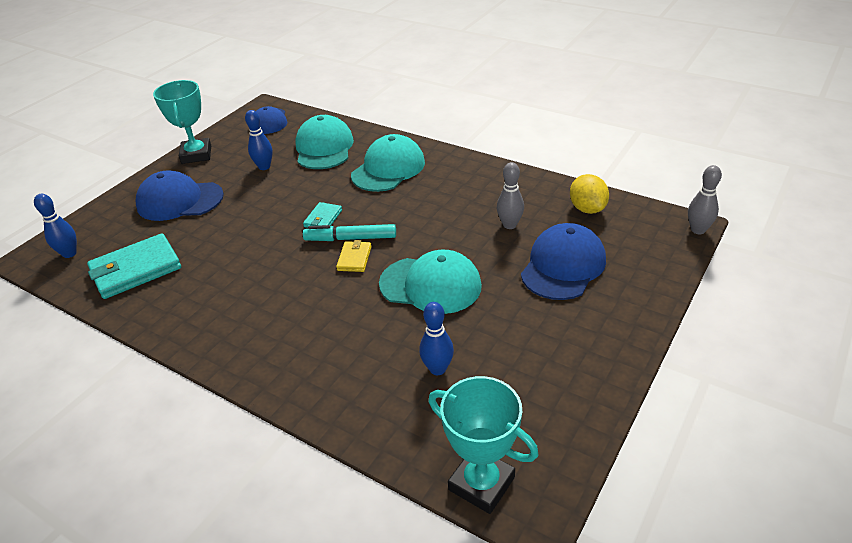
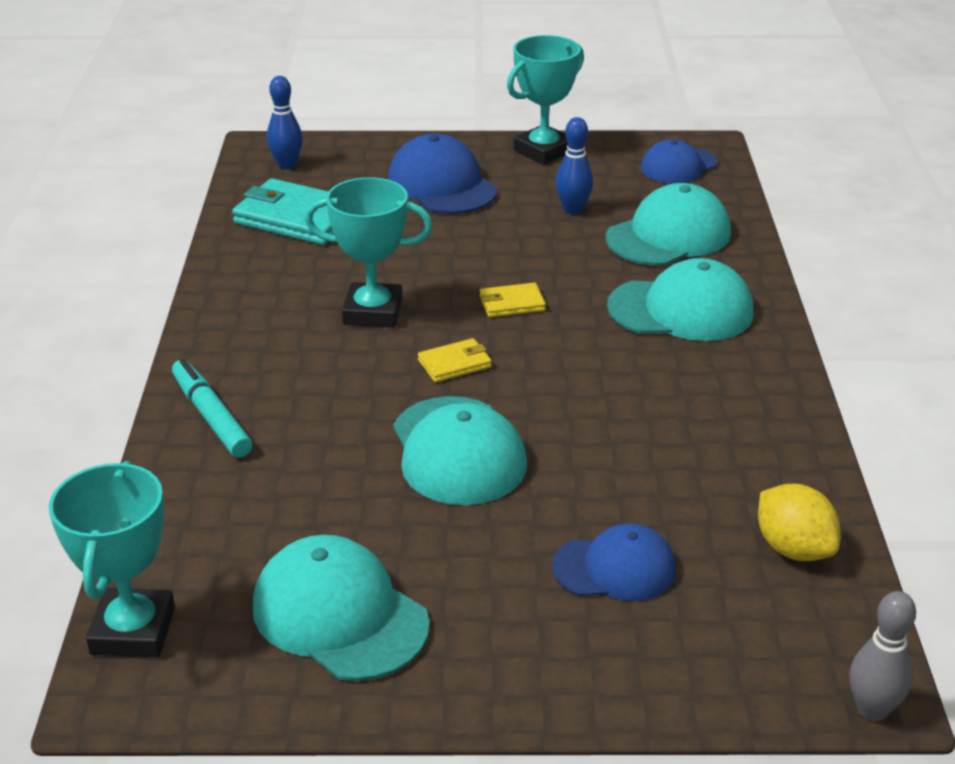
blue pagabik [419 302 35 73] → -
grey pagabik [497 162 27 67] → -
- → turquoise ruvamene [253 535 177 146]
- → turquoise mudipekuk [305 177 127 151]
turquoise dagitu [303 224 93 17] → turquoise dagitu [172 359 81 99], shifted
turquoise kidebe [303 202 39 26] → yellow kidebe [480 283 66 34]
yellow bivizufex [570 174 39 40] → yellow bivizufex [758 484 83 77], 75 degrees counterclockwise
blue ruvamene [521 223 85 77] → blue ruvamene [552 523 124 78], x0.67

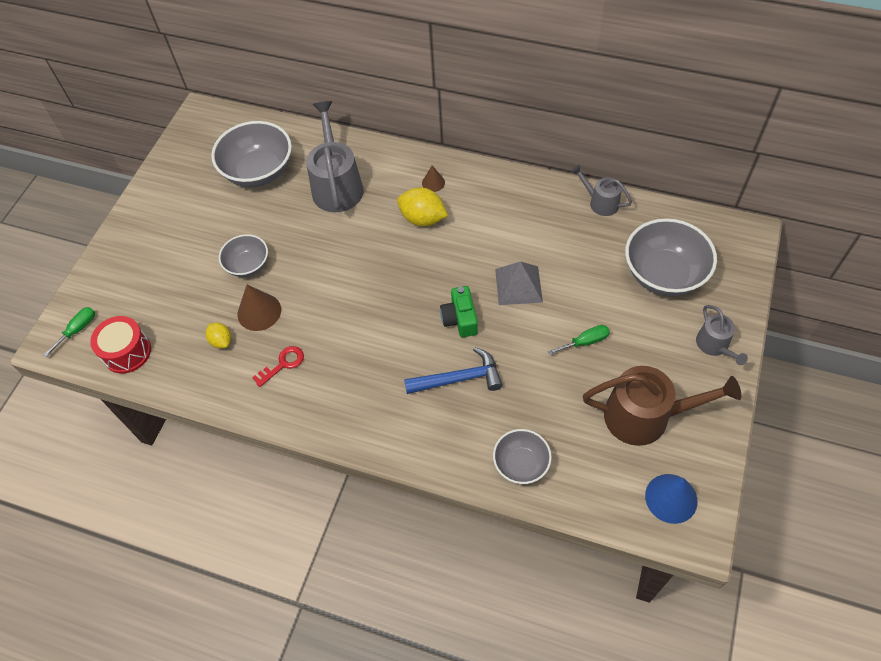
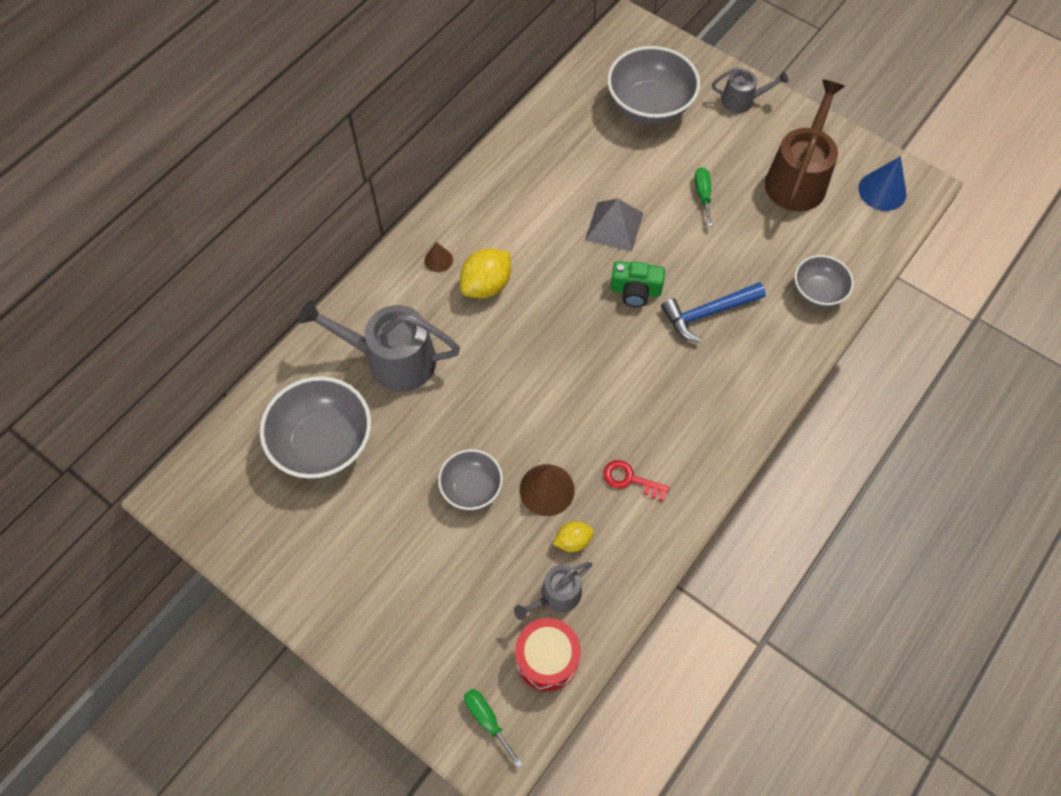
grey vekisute [571 165 61 51] → grey vekisute [514 562 79 58], shifted
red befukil [252 346 52 41] → red befukil [603 460 66 41], 45 degrees counterclockwise
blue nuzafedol [404 347 99 47] → blue nuzafedol [661 282 105 61], 120 degrees counterclockwise

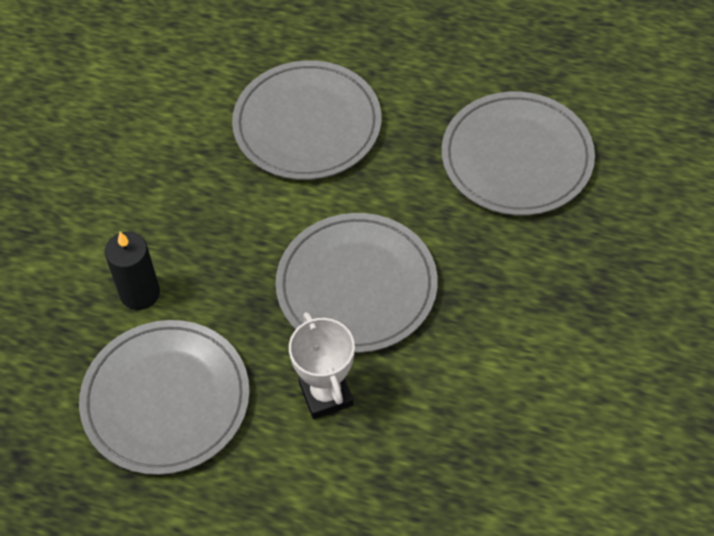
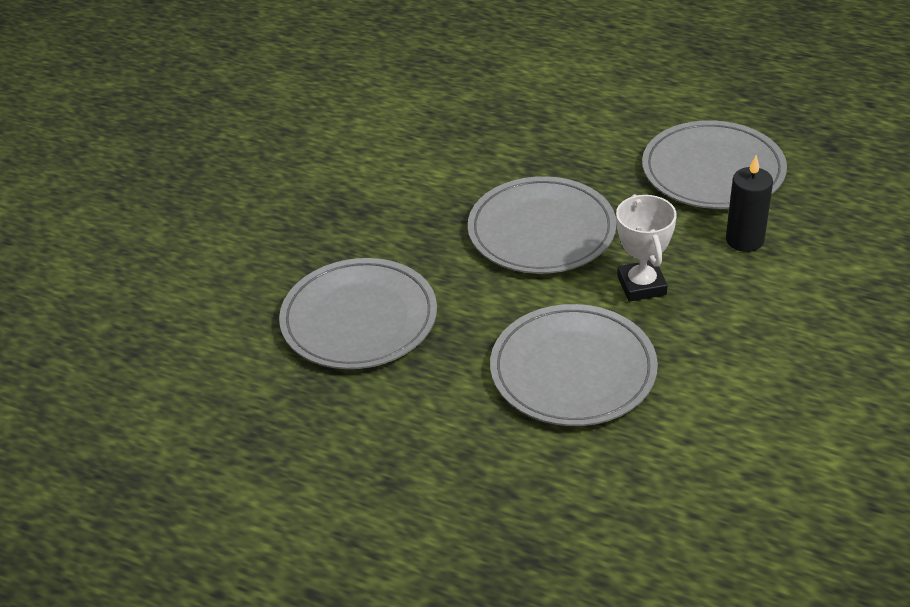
white mudipekuk [289 312 66 107] → white mudipekuk [616 194 61 108], shifted

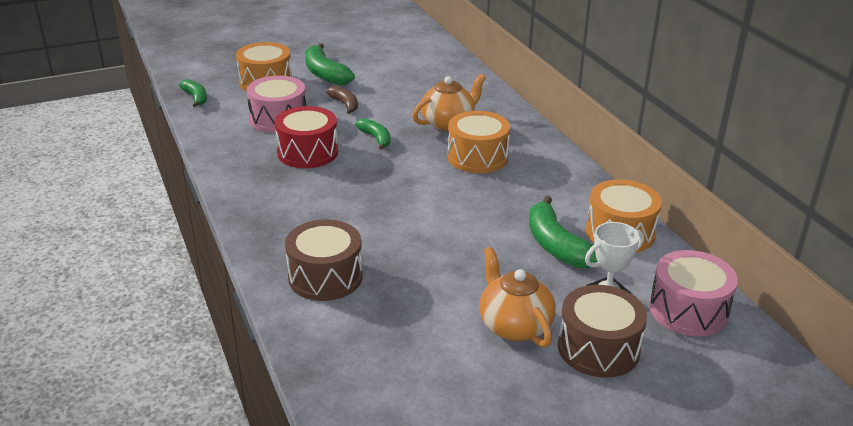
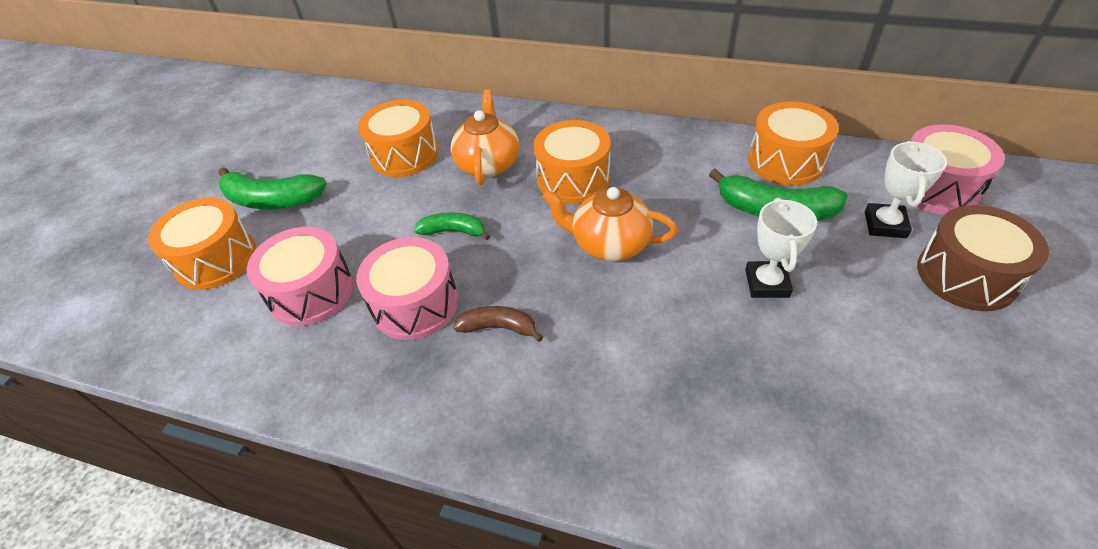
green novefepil [179 79 28 28] → -
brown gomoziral [285 220 78 81] → -
- → orange gomoziral [358 100 81 77]
- → white mudipekuk [745 198 72 100]
brown novefepil [326 86 32 28] → brown novefepil [453 306 90 36], shifted
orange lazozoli [479 247 77 100] → orange lazozoli [542 187 136 74], shifted
red gomoziral [275 106 63 62] → pink gomoziral [356 237 102 103]

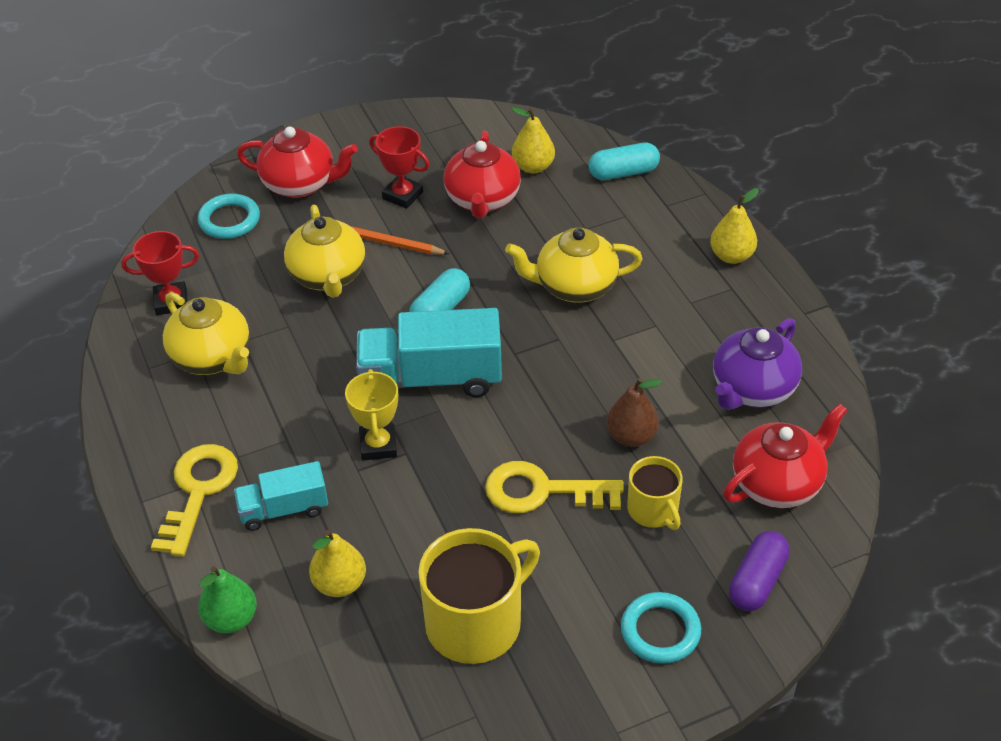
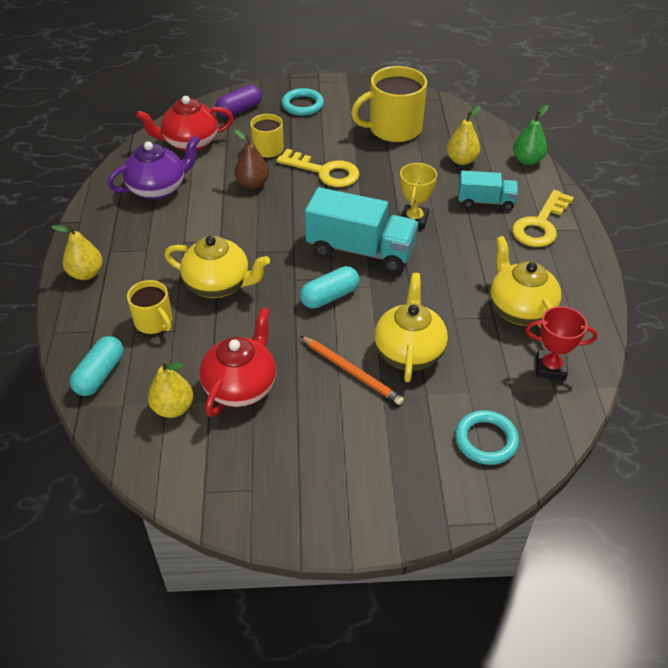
red lazozoli [237 126 121 72] → -
red mudipekuk [369 126 60 83] → -
- → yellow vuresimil [127 280 45 54]
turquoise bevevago [589 143 71 37] → turquoise bevevago [70 336 54 60], 75 degrees counterclockwise

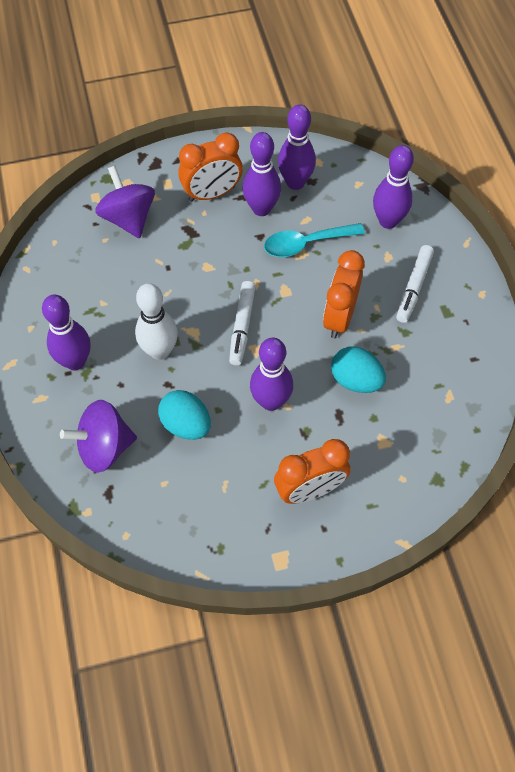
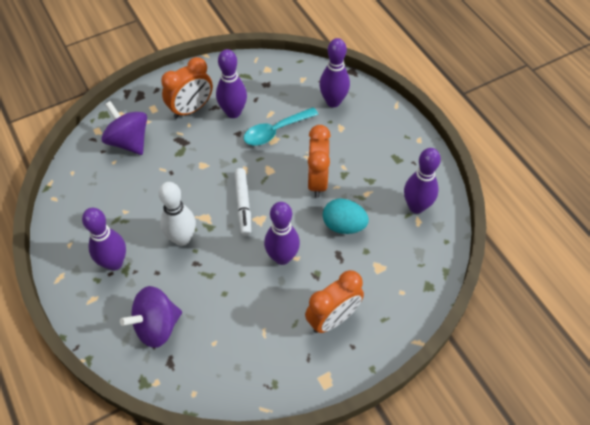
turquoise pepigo [158 390 53 50] → -
white dagitu [396 245 38 78] → -
purple pagabik [278 104 38 86] → purple pagabik [404 148 37 65], shifted

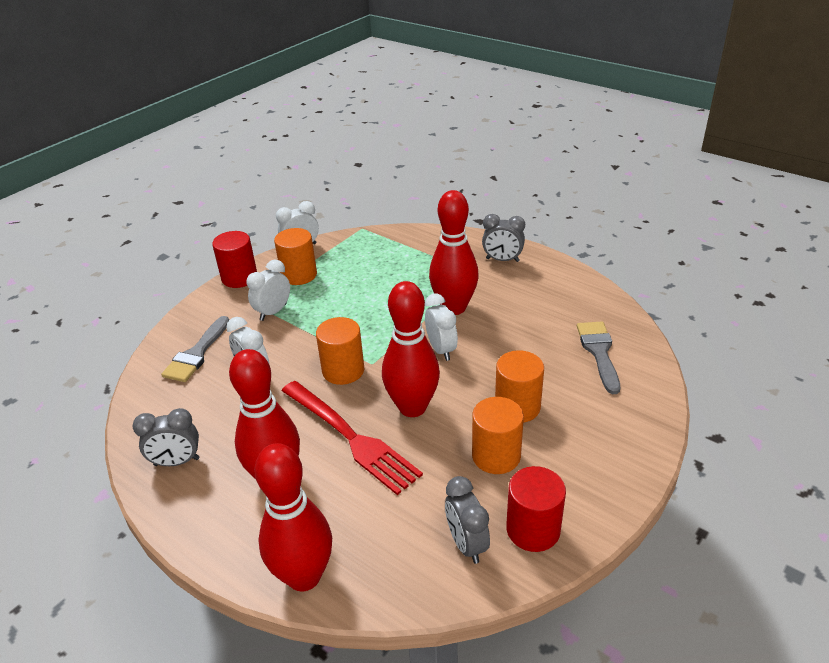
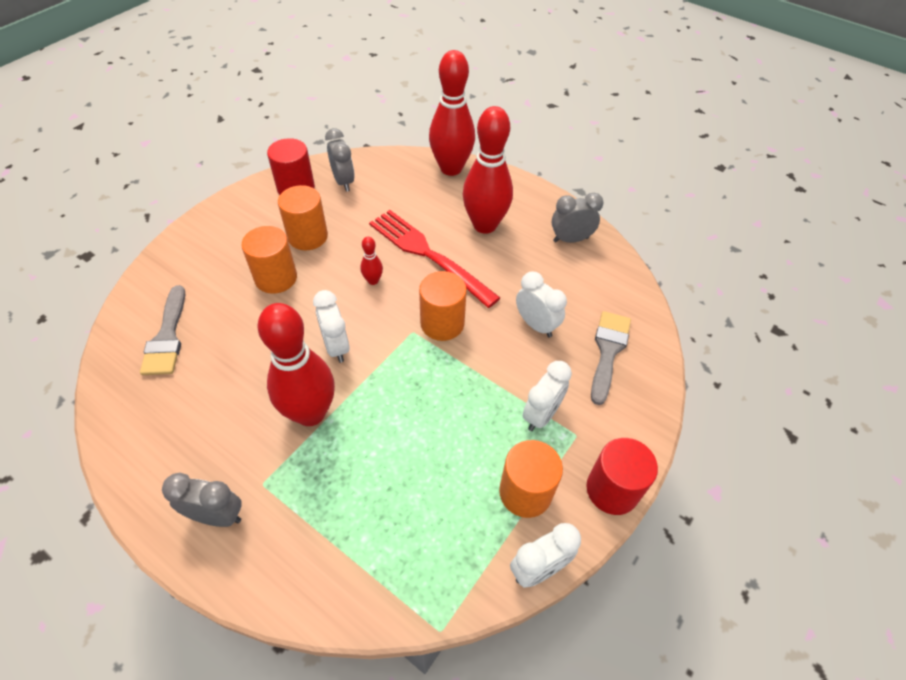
red pagabik [382 281 58 136] → red pagabik [360 237 23 48], x0.42

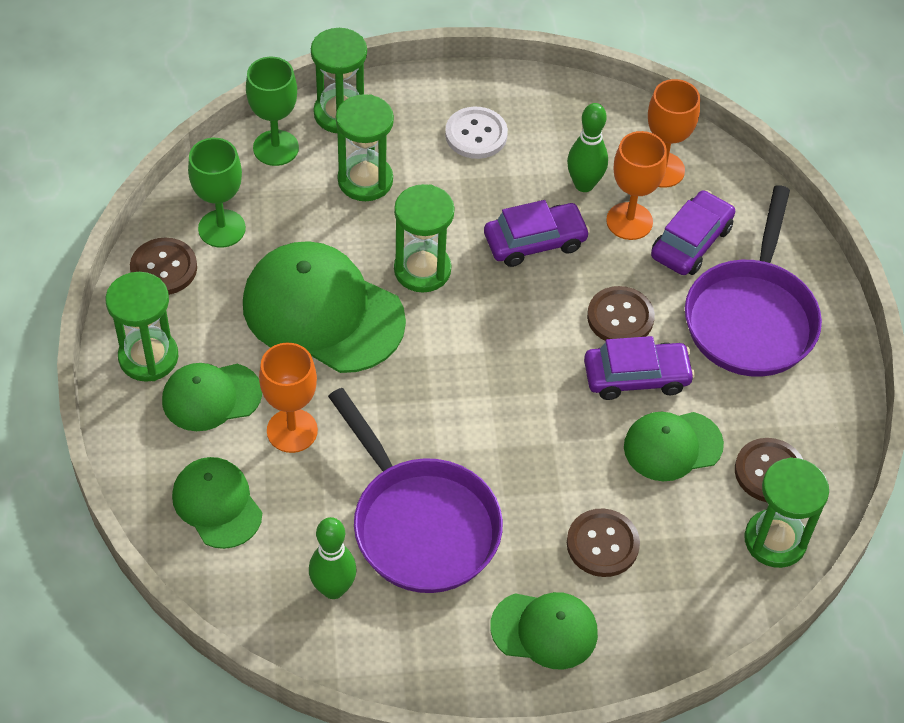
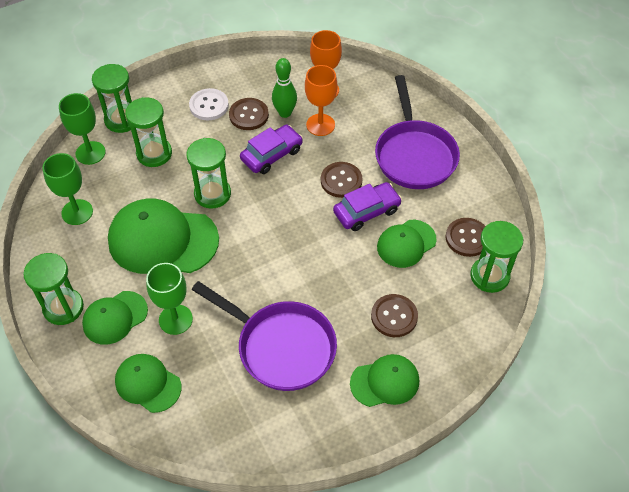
green pagabik [309 517 48 82] → -
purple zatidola [651 190 84 85] → -
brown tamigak [130 238 67 57] → brown tamigak [229 98 40 32], shifted
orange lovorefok [259 343 59 110] → green lovorefok [146 263 47 72]

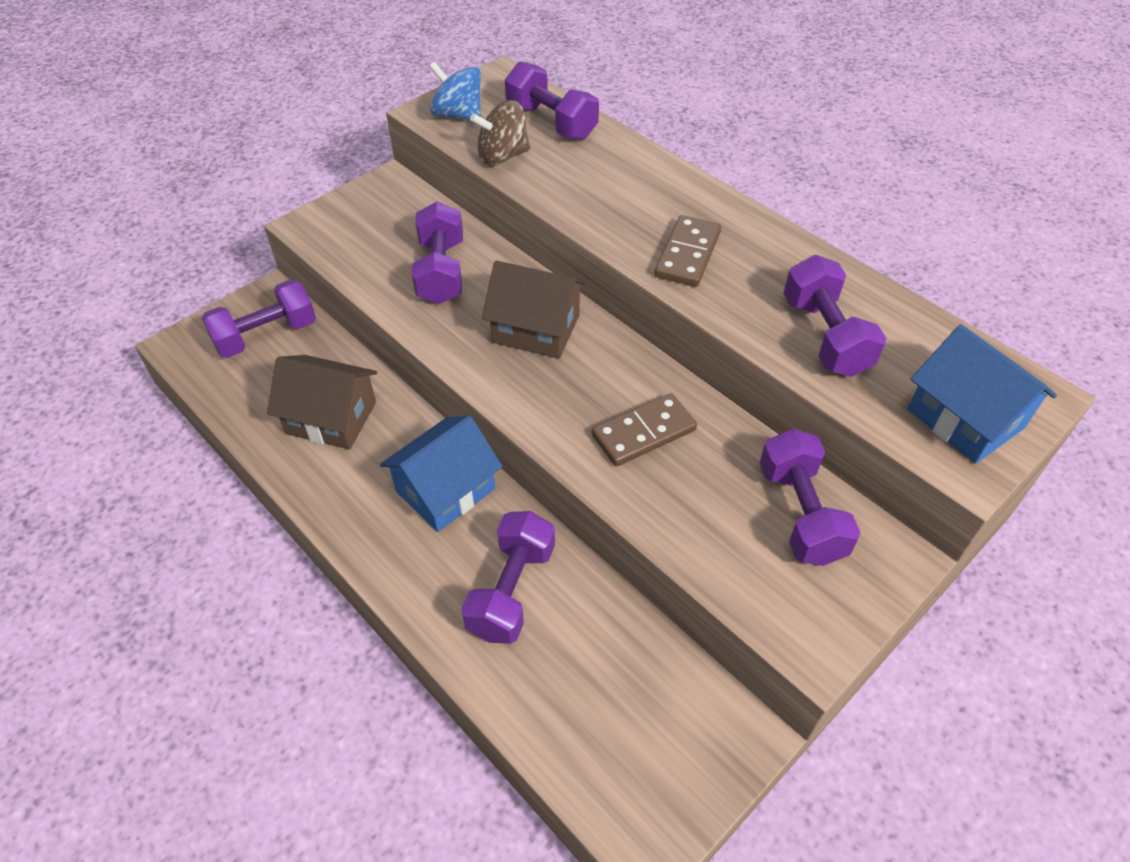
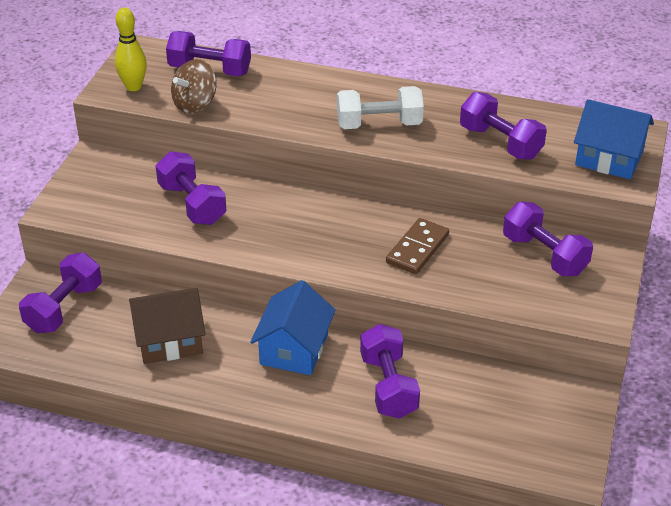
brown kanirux [482 260 105 99] → -
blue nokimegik [429 61 52 59] → yellow pagabik [115 7 32 84]
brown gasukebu [654 215 67 72] → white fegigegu [337 86 87 43]

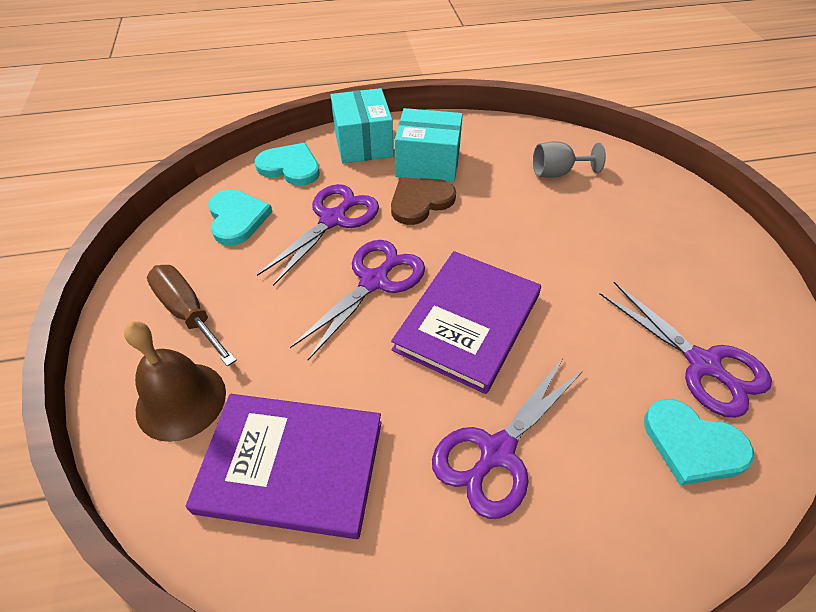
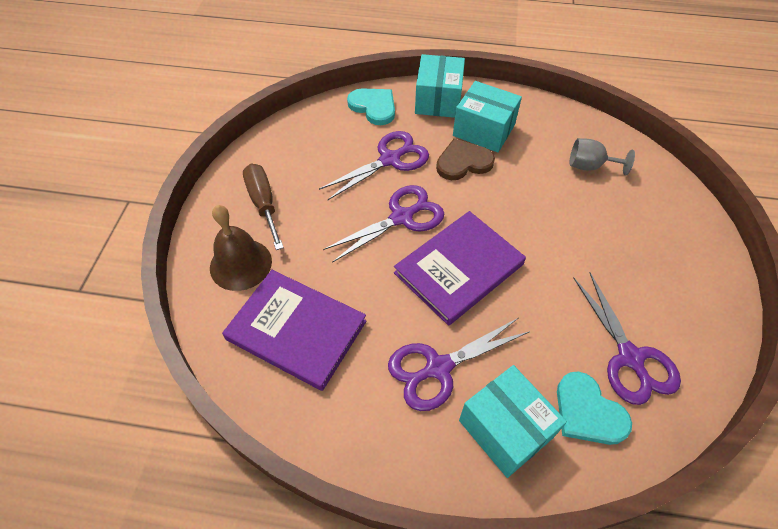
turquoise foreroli [208 189 65 56] → -
- → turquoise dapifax [459 365 108 113]

